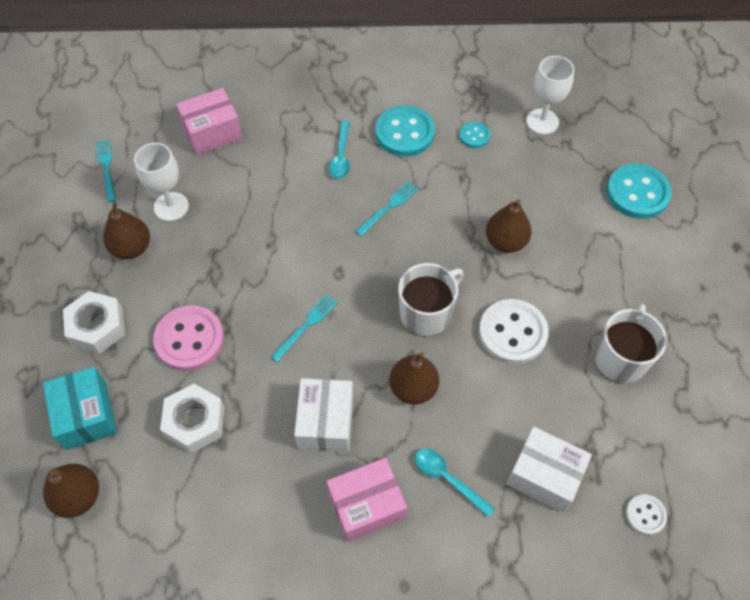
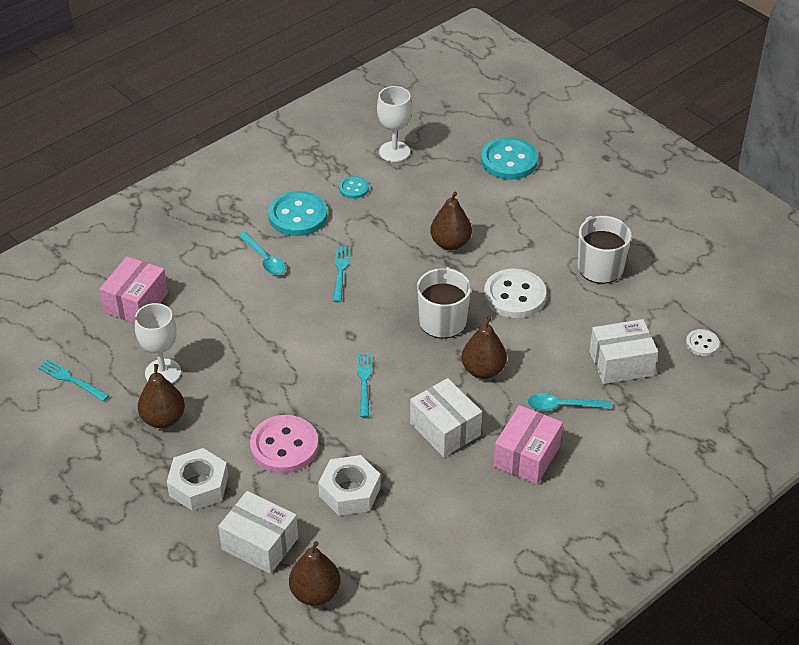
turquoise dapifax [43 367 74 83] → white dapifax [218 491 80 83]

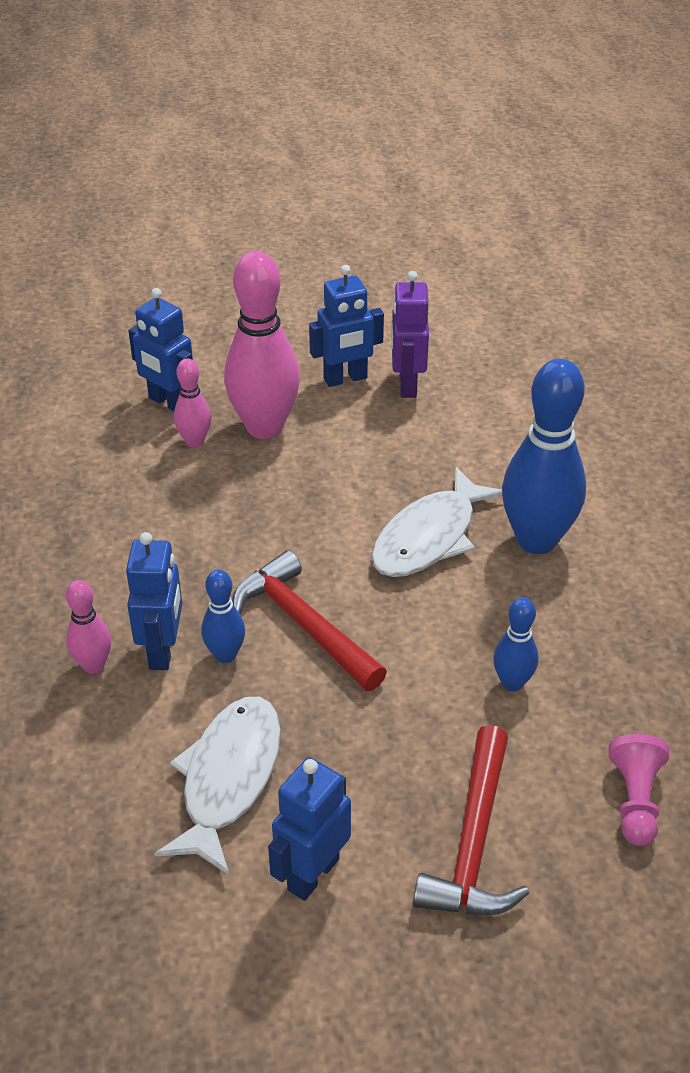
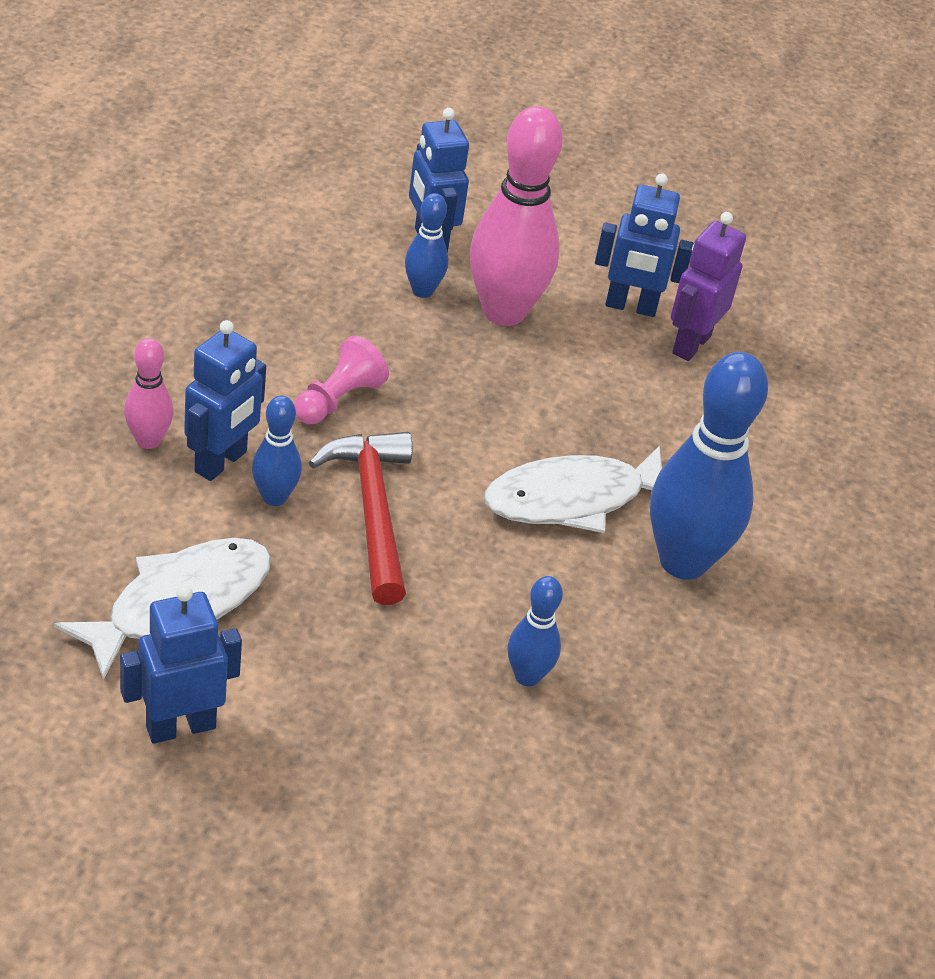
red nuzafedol [413 725 116 190] → -
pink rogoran [608 734 61 112] → pink rogoran [294 336 95 88], shifted
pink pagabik [174 358 37 89] → blue pagabik [405 193 43 105]

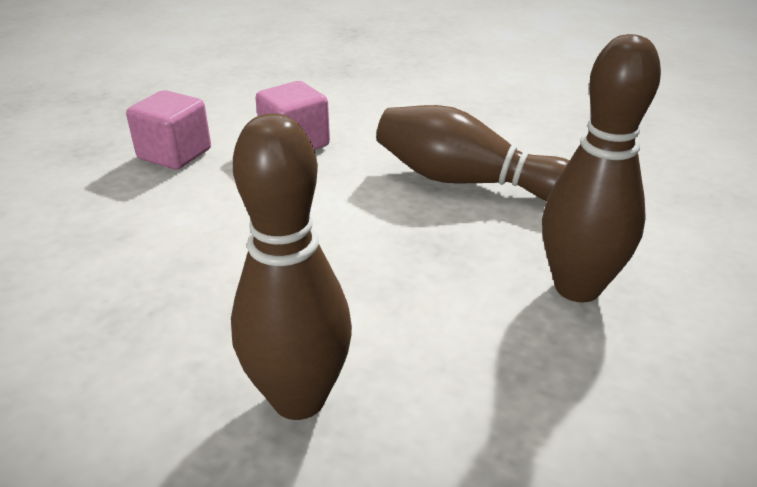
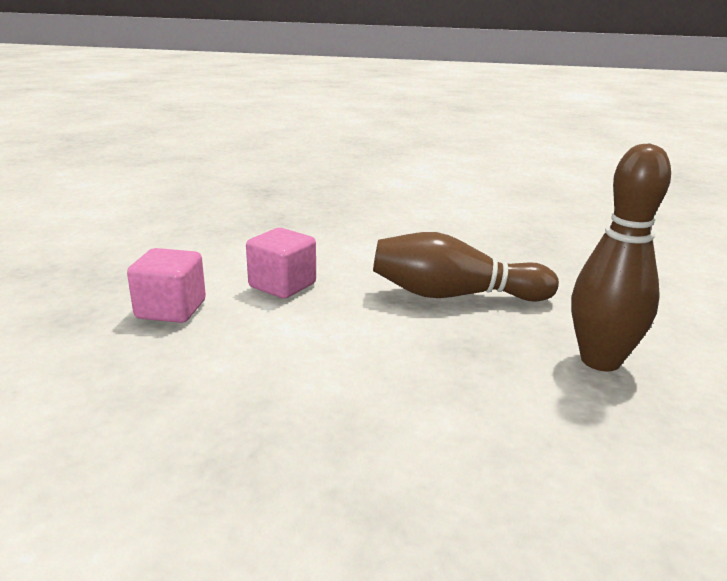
brown pagabik [231 113 121 307] → -

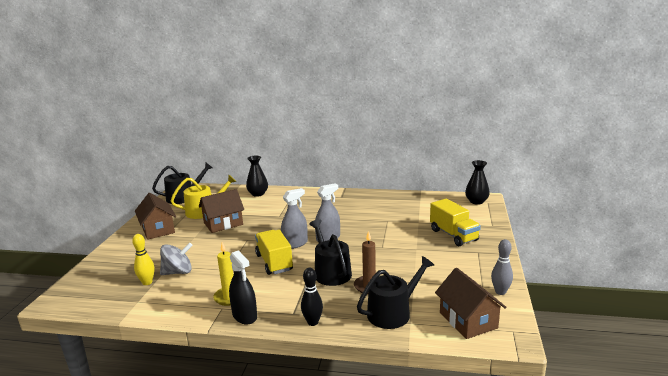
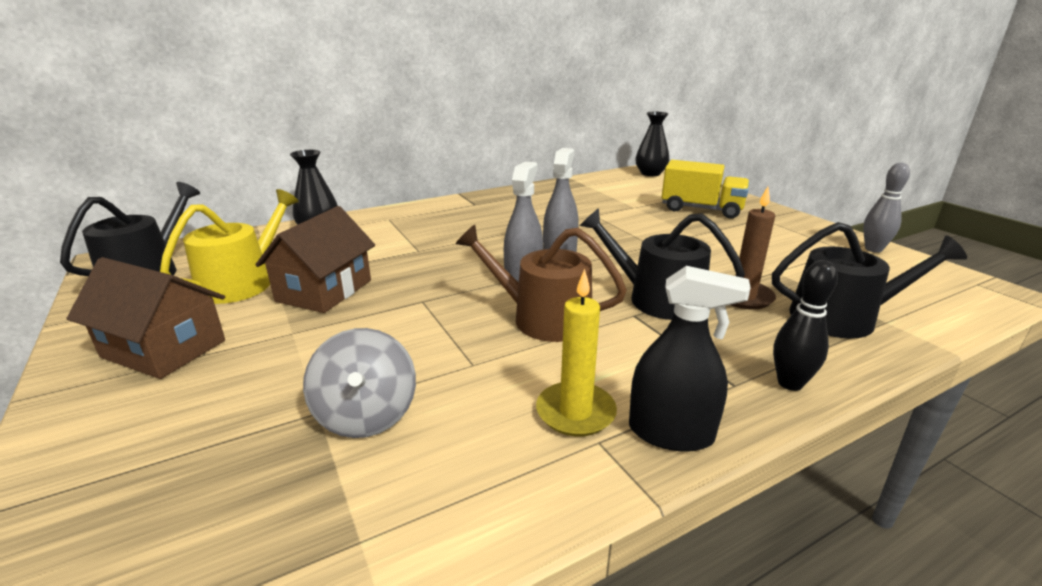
yellow pagabik [132 234 23 51] → -
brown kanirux [435 268 72 71] → -
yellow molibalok [255 230 38 45] → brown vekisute [456 225 171 117]
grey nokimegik [160 242 33 33] → grey nokimegik [303 328 113 110], 135 degrees clockwise
black vekisute [357 256 77 73] → black vekisute [772 222 195 117], 75 degrees clockwise

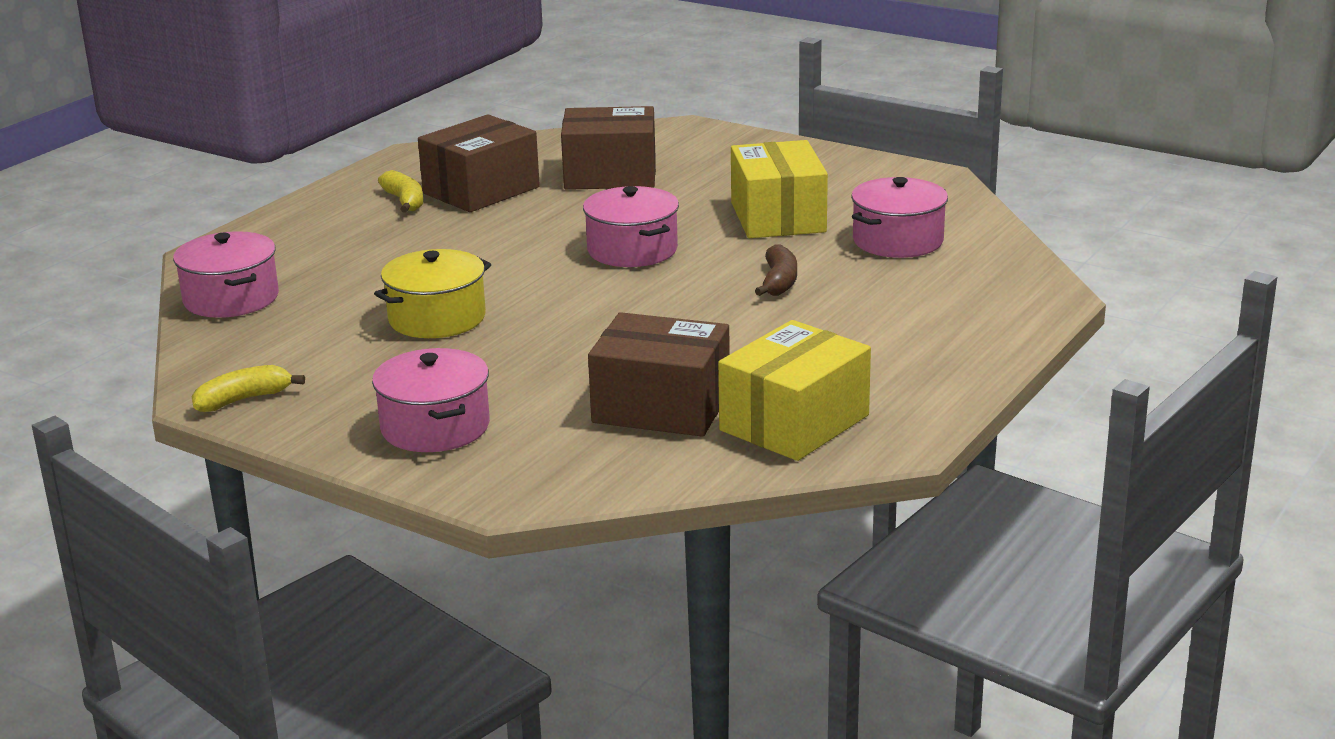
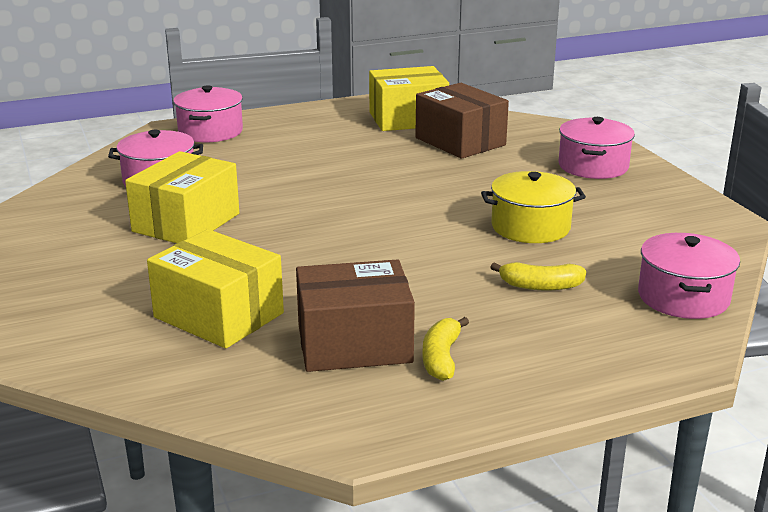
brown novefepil [755 244 42 52] → -
yellow novefepil [191 365 114 47] → yellow novefepil [490 262 96 28], shifted
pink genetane [583 186 96 81] → pink genetane [173 85 70 57], shifted
brown dapifax [561 106 95 84] → yellow dapifax [147 229 137 119]

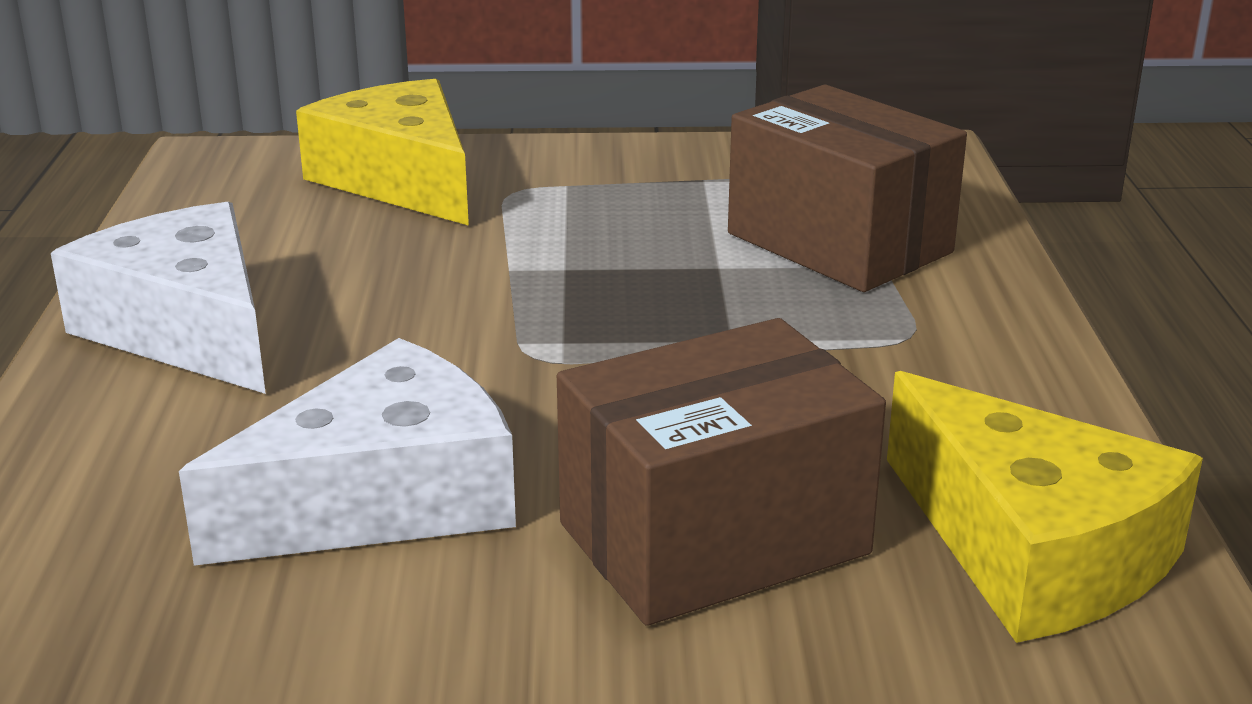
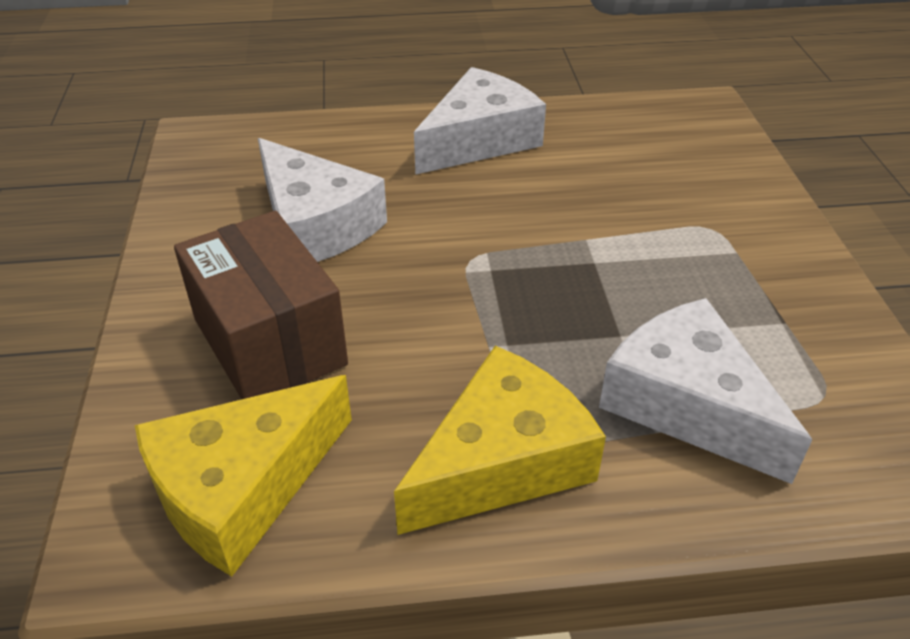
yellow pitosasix [296 79 173 147] → yellow pitosasix [394 346 212 189], shifted
brown dapifax [728 85 239 207] → white pitosasix [599 298 214 186]

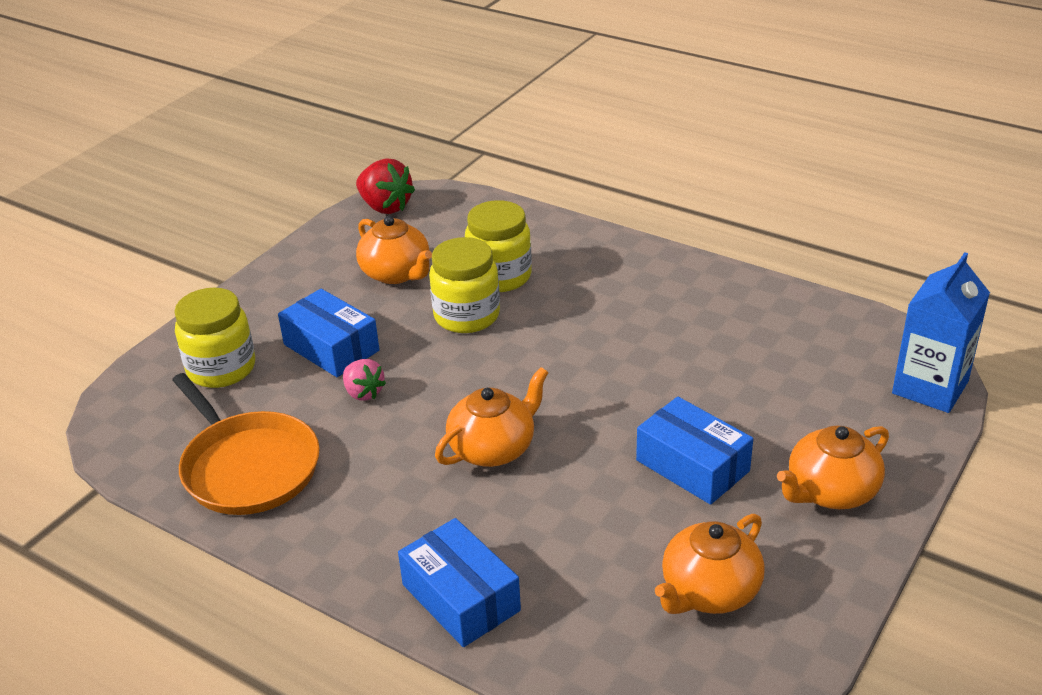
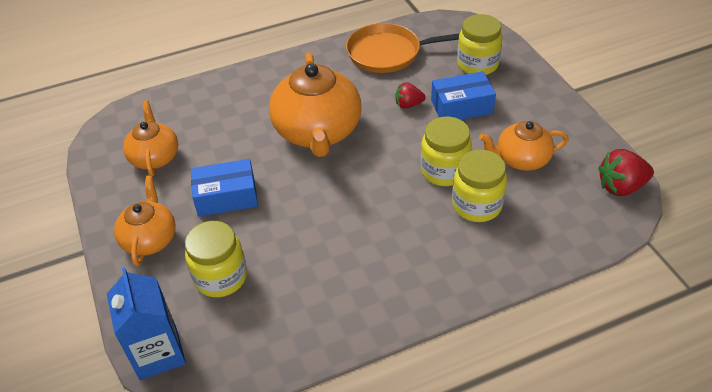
blue dapifax [398 518 123 129] → -
- → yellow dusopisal [185 221 62 76]
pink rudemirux [343 359 43 42] → red rudemirux [396 82 30 27]
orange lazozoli [435 367 114 100] → orange lazozoli [269 53 92 104], x1.73

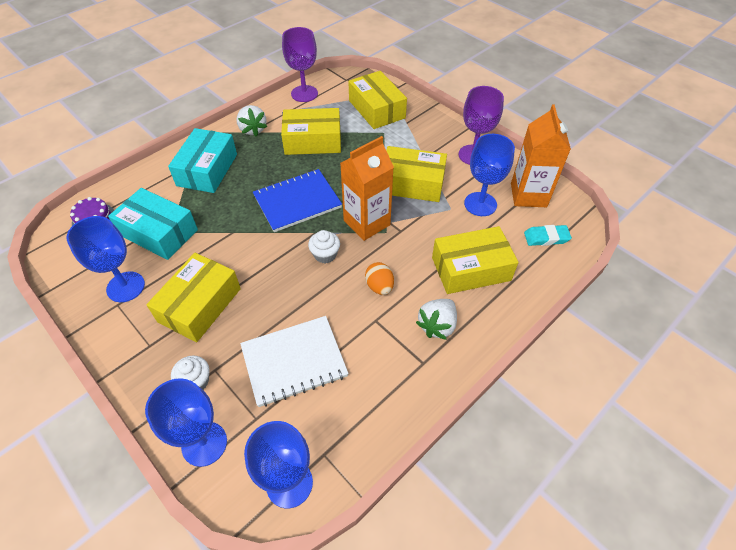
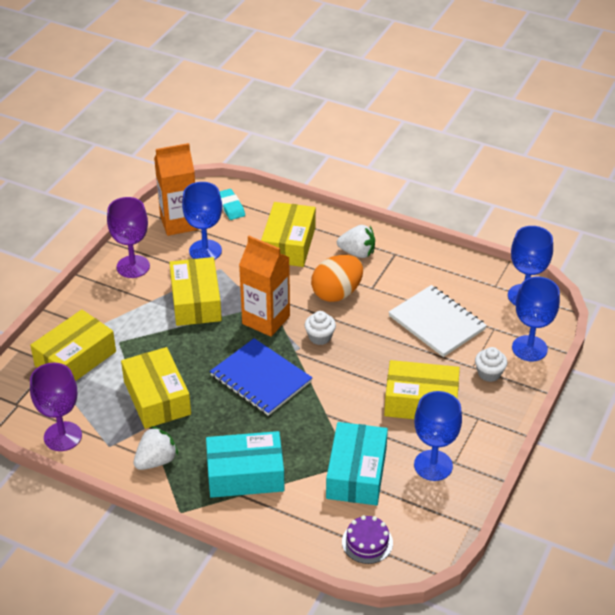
yellow dapifax [432 226 87 68] → yellow dapifax [261 202 55 65], 45 degrees clockwise
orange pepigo [365 262 29 33] → orange pepigo [311 255 52 47], x1.70

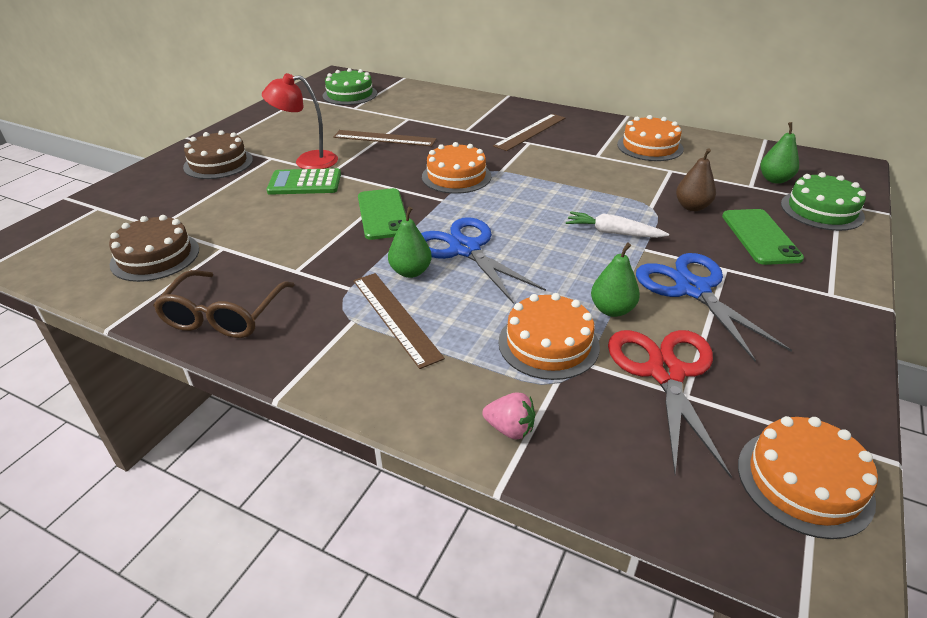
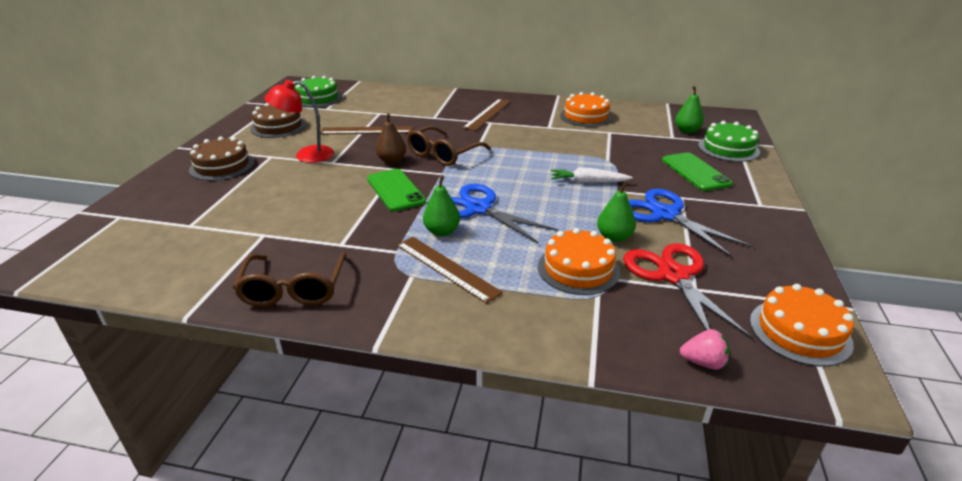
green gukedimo [267 168 74 27] → -
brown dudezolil [109 215 90 67] → brown dudezolil [250 103 57 35], shifted
pink rudemirux [482 392 53 47] → pink rudemirux [680 329 49 41], shifted
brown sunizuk [676 148 40 63] → brown sunizuk [376 113 30 51], shifted
orange dudezolil [422 142 69 52] → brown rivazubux [407 126 84 40]

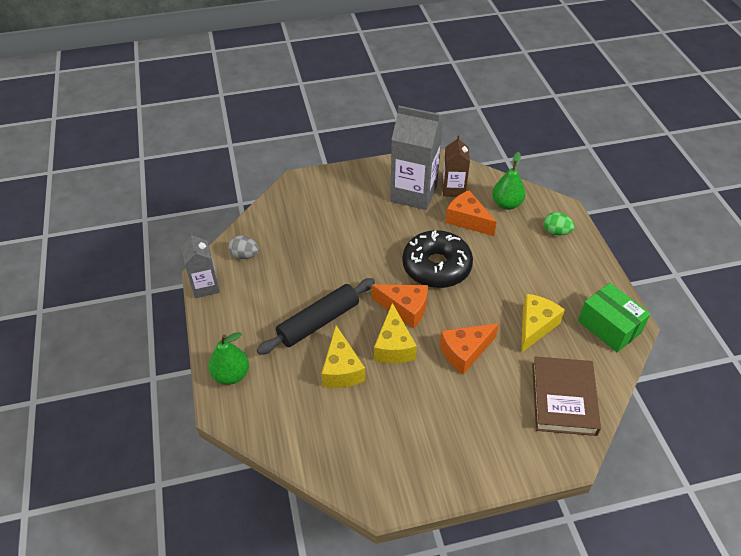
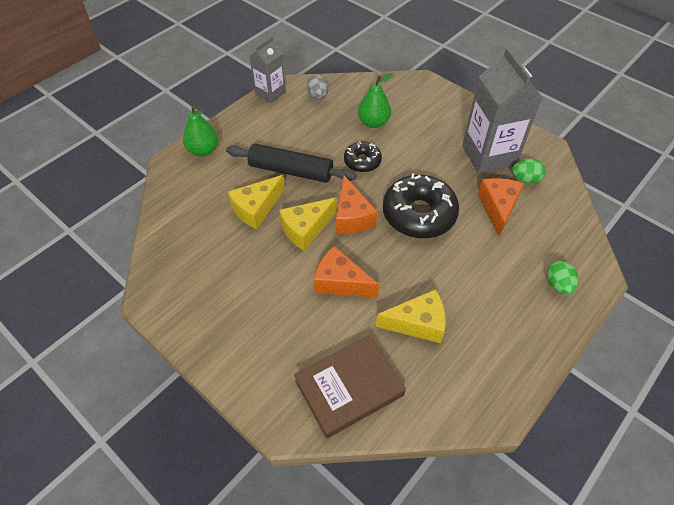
green dapifax [578 283 73 69] → -
- → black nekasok [344 141 38 31]
green sunizuk [492 152 33 58] → green sunizuk [358 73 36 55], shifted
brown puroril [442 136 28 61] → green pepigo [512 159 34 25]

